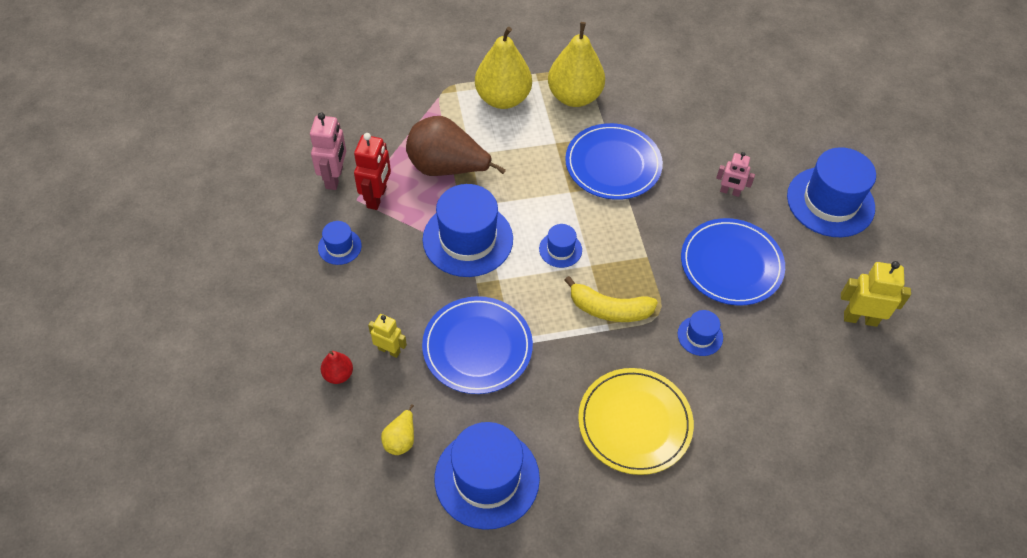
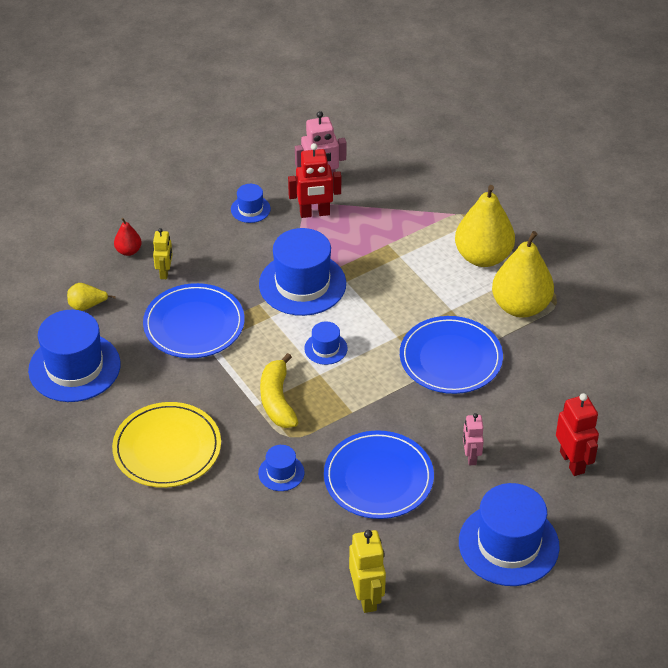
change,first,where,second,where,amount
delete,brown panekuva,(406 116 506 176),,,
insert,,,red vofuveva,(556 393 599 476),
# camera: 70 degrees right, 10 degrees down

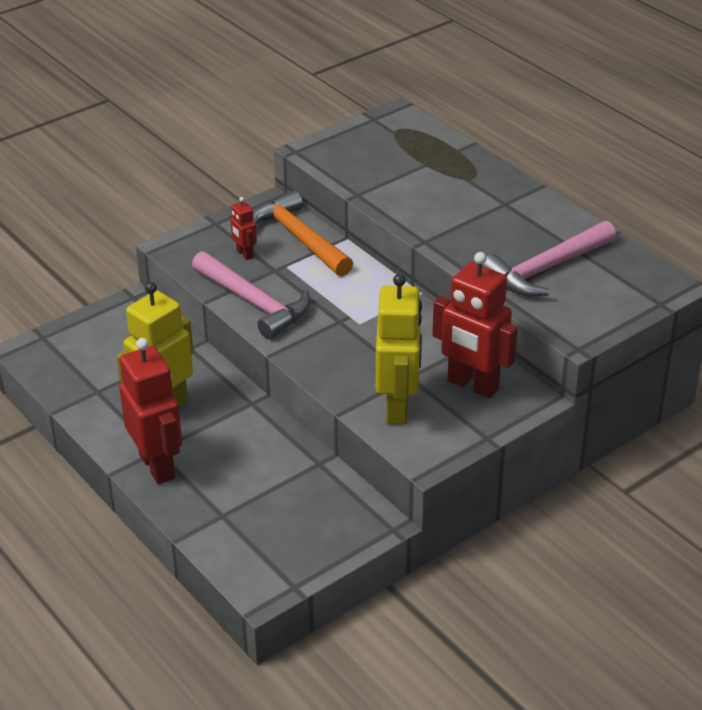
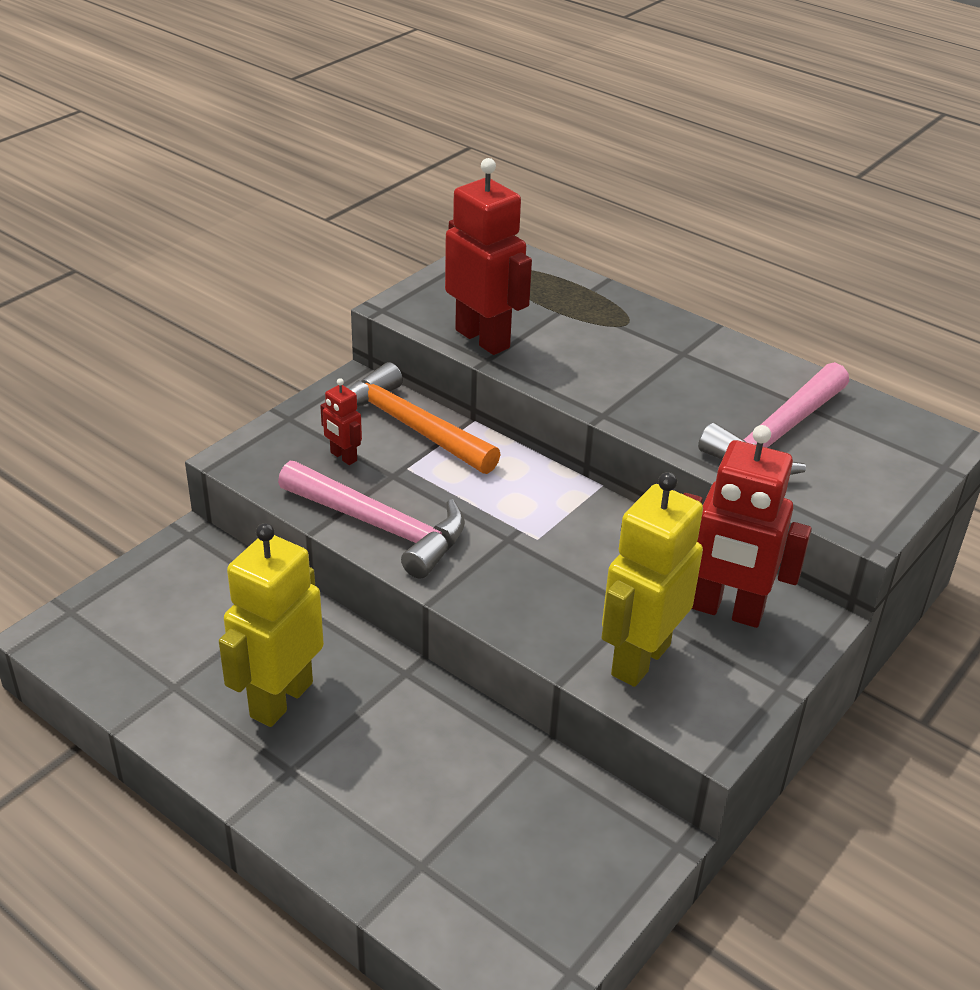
change,first,where,second,where,amount
move,red vofuveva,(119 338 182 484),,(445 158 532 355),
rotate,yellow vofuveva,(376 274 422 424),,(601 472 703 687),135 degrees counterclockwise
# camera: 15 degrees left, 0 degrees up

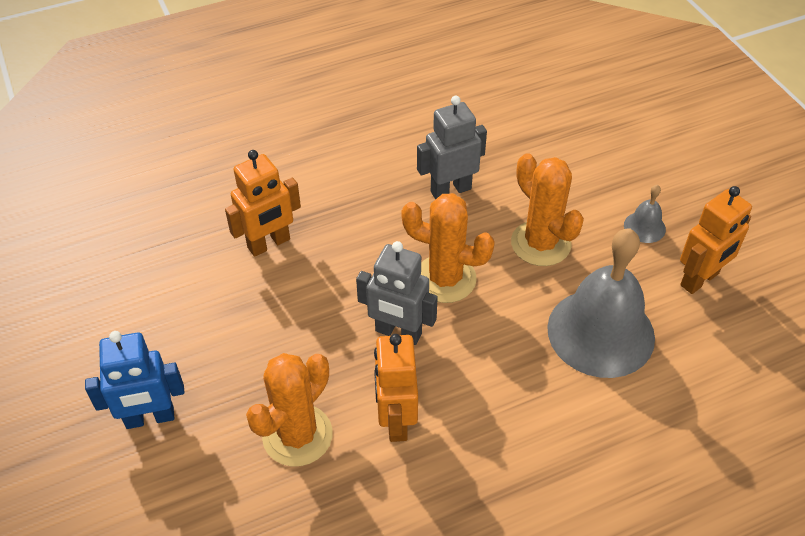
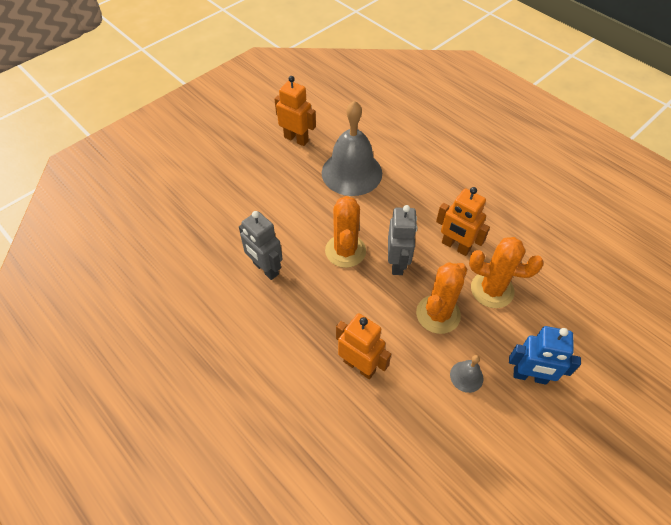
change,first,where,second,where,amount
move,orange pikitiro,(511 153 584 266),,(416 262 467 334),
move,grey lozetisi,(624 184 666 243),,(450 355 484 393),
rotate,blue vofuveva,(85 331 184 429),,(509 326 581 385),135 degrees clockwise
rotate,orange vofuveva,(374 334 418 442),,(436 187 490 256),60 degrees clockwise
# camera: 110 degrees left, 5 degrees up

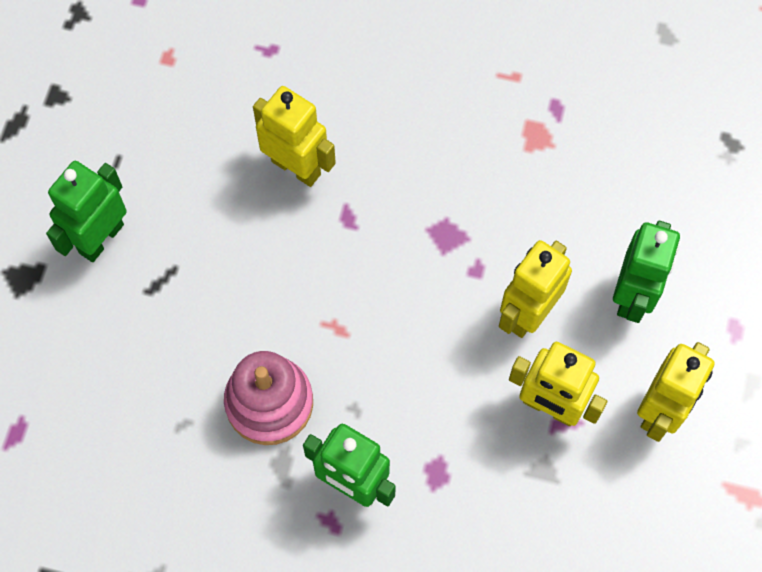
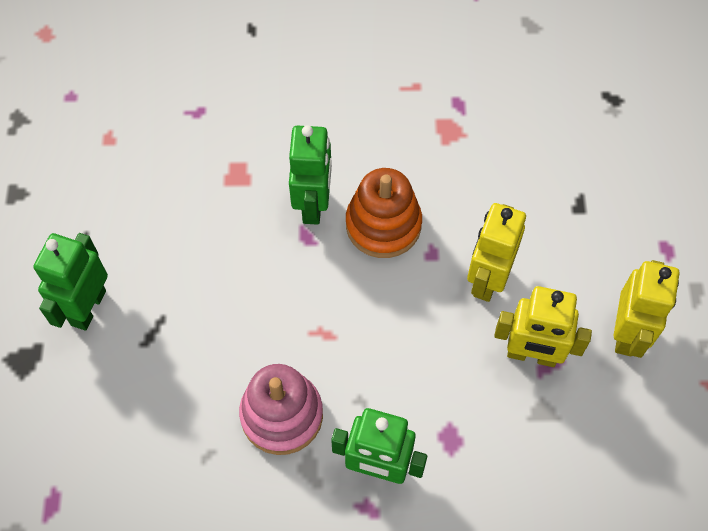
change,first,where,second,where,amount
delete,yellow vofuveva,(253 86 336 187),,,
insert,,,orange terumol,(346 168 422 258),
move,green vofuveva,(613 221 680 323),,(289 125 332 225),
# camera: 15 degrees left, 5 degrees down

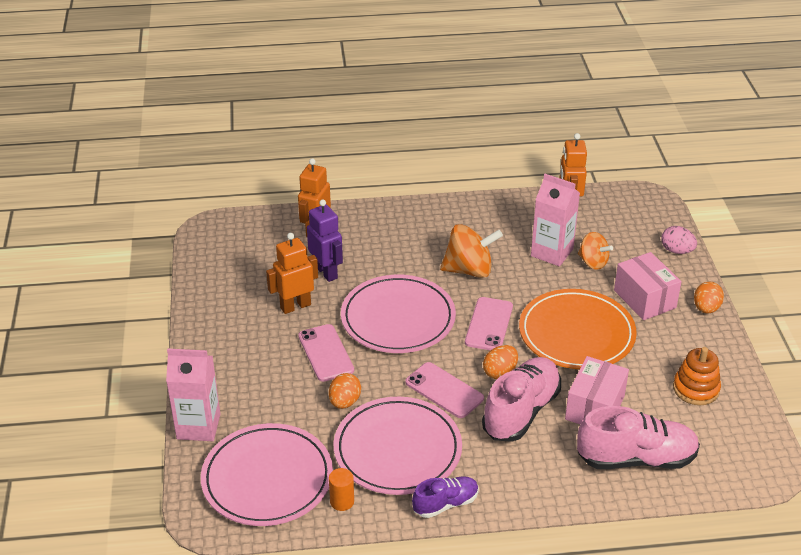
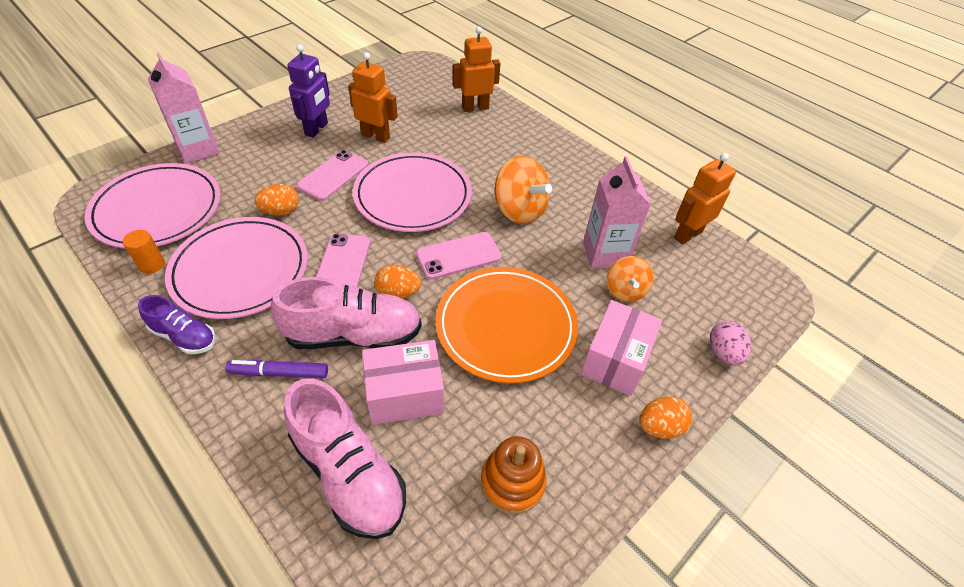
change,first,where,second,where,amount
insert,,,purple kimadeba,(226 360 328 378),
move,purple vofuveva,(307 199 343 282),,(287 44 330 138),
# camera: 50 degrees right, 10 degrees up

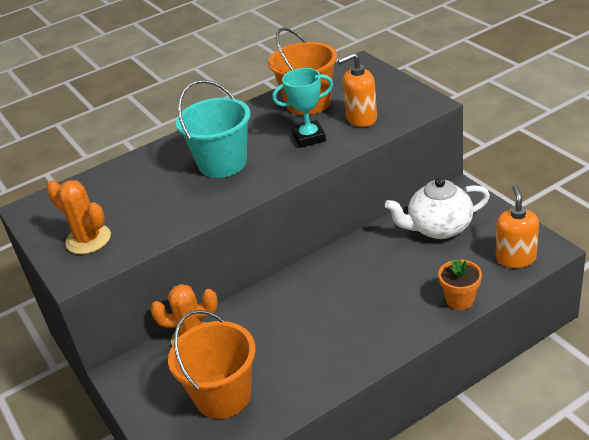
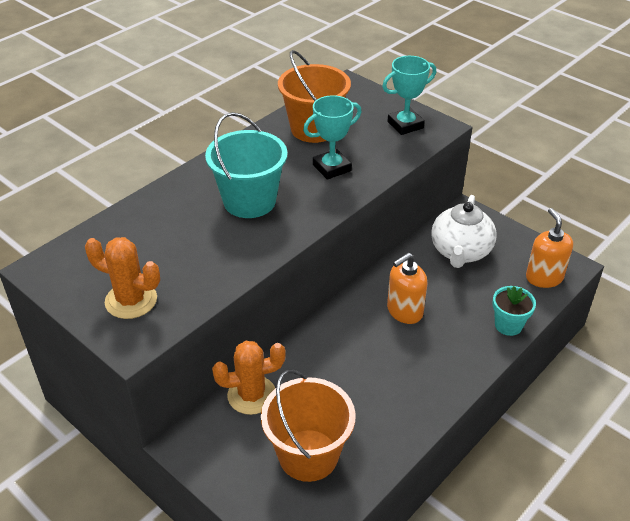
change,first,where,second,where,amount
insert,,,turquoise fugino,(382 56 436 135),
move,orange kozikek,(338 53 377 127),,(387 253 428 324),
recolor,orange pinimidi,(438 258 482 310),turquoise pinimidi,(493 286 536 336),
rotate,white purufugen,(385 177 490 239),,(431 195 497 268),45 degrees counterclockwise
# camera: 20 degrees left, 5 degrees up

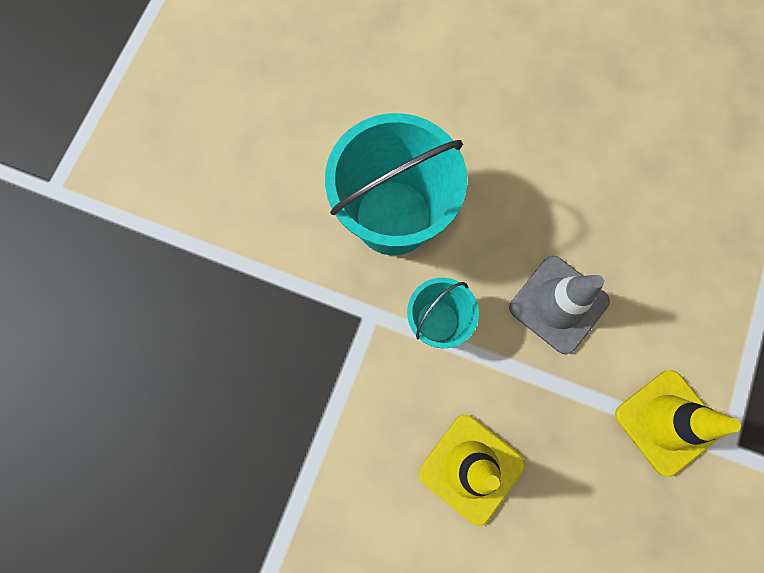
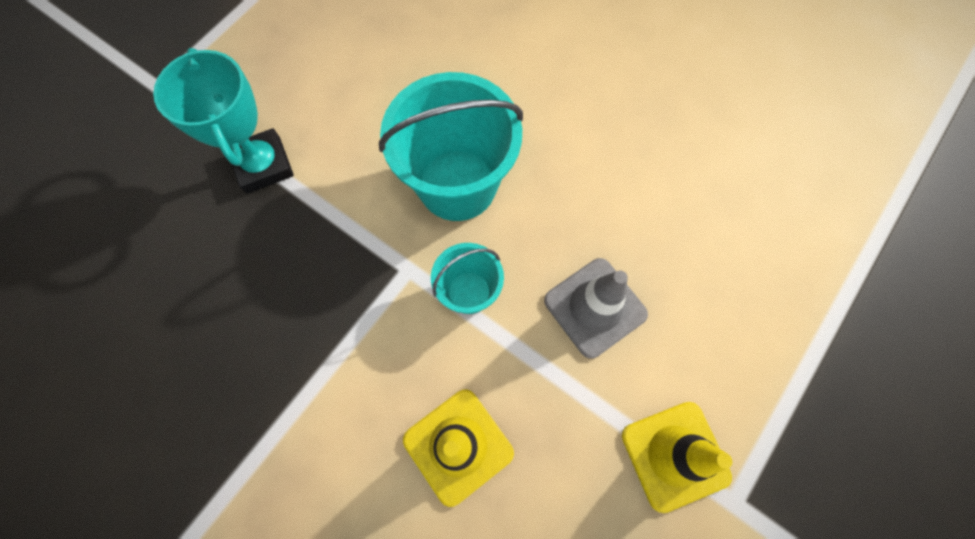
change,first,where,second,where,amount
insert,,,turquoise fugino,(153 48 294 194),
# camera: 15 degrees right, 5 degrees down

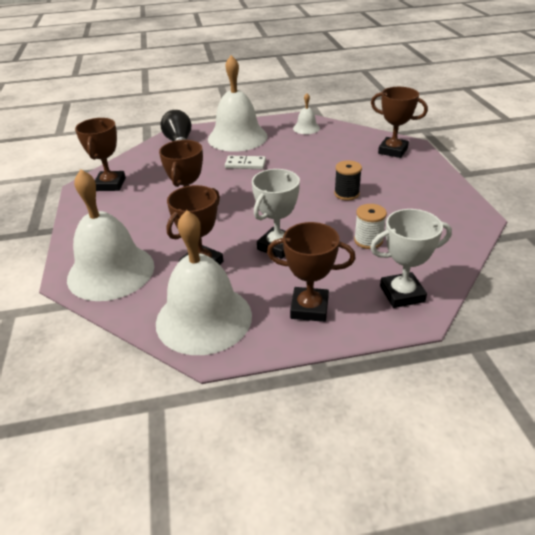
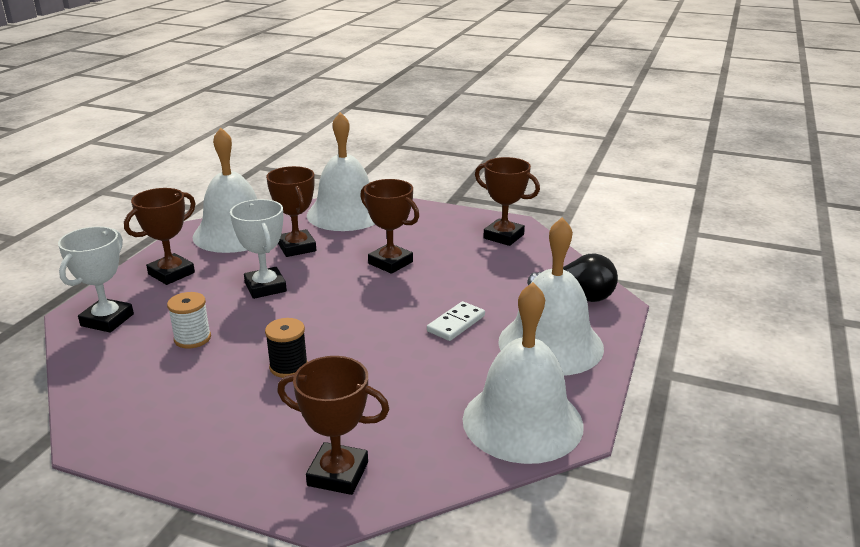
change,first,where,second,where,amount
rotate,brown fugino,(371 87 428 158),,(277 356 390 495),45 degrees clockwise
resize,white lozetisi,(293 93 320 134),,(463 282 584 464),x2.18
# camera: 120 degrees right, 10 degrees down

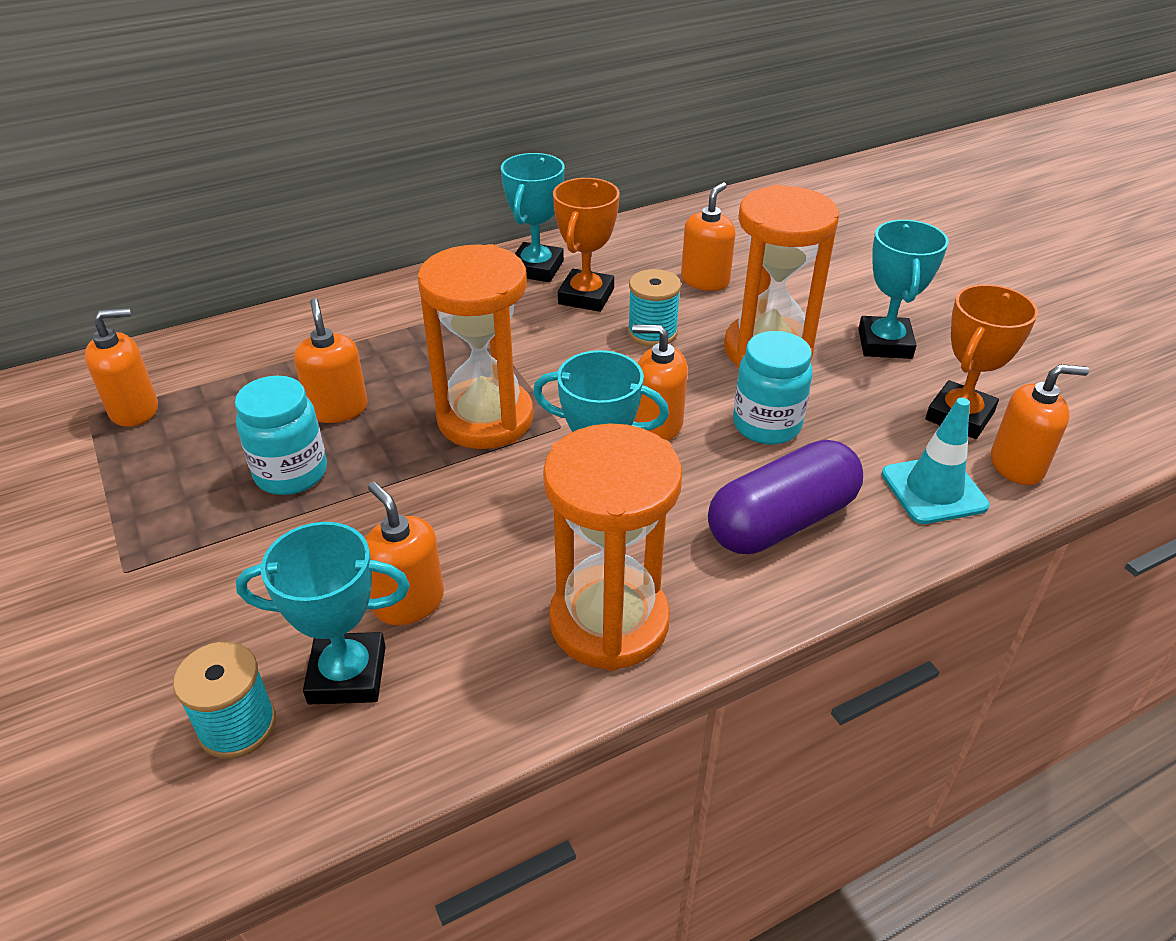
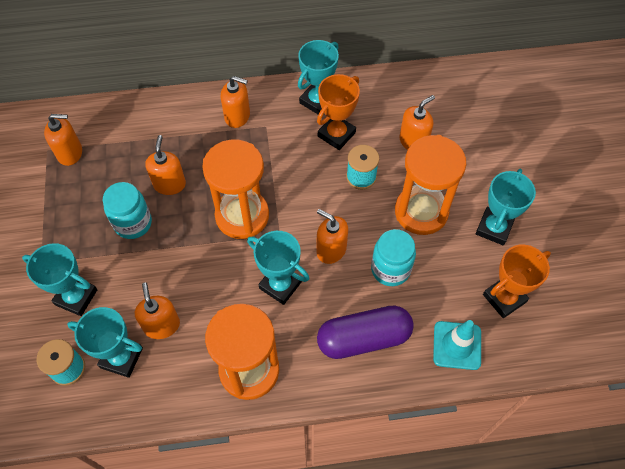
change,first,where,second,where,amount
insert,,,turquoise fugino,(22 243 97 316),
move,orange kozikek,(991 364 1089 485),,(221 76 250 128),
# camera: 20 degrees right, 20 degrees up

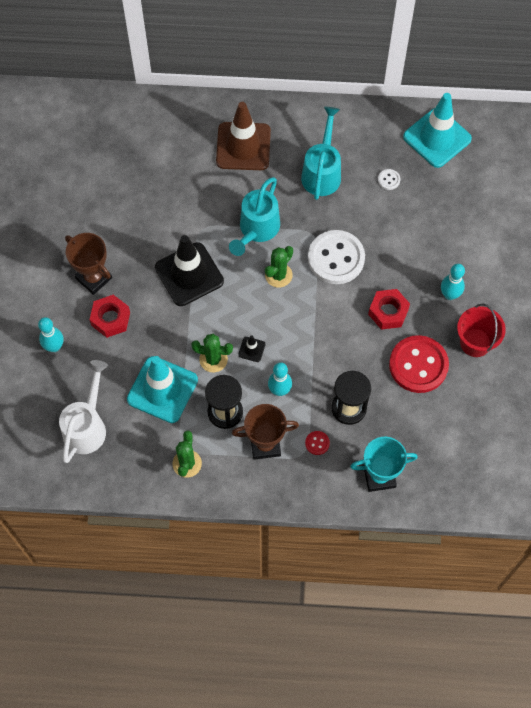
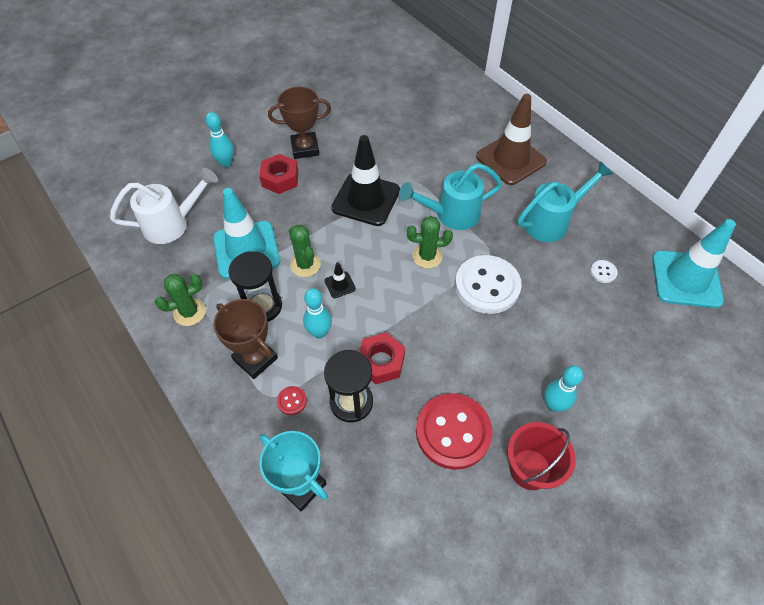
change,first,where,second,where,amount
move,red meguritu,(368 289 410 330),,(359 332 405 384),
rotate,brown fugino,(65 233 112 295),,(268 87 331 159),75 degrees clockwise
# camera: 50 degrees right, 10 degrees down

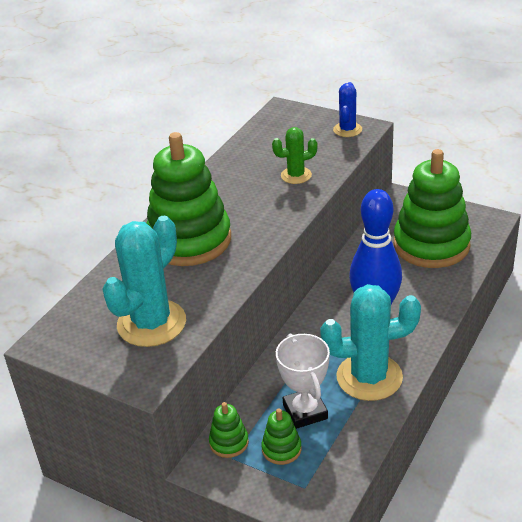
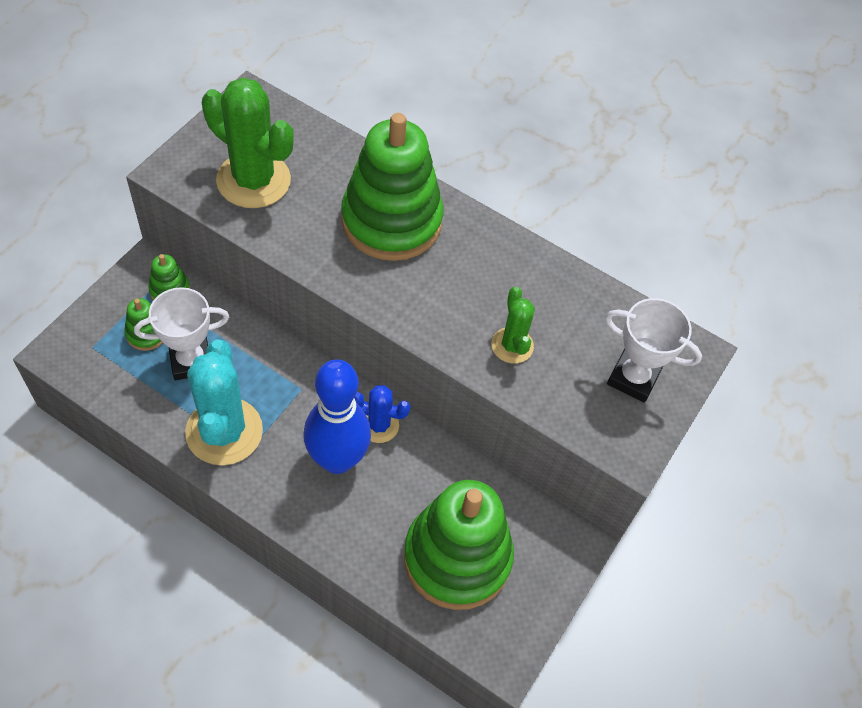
change,first,where,second,where,amount
insert,,,white fugino,(605 298 702 403),
move,blue pikitiro,(333 82 362 137),,(354 385 411 443),
recolor,turquoise pikitiro,(102 216 186 347),green pikitiro,(202 78 294 208),
# camera: 85 degrees right, 20 degrees up

